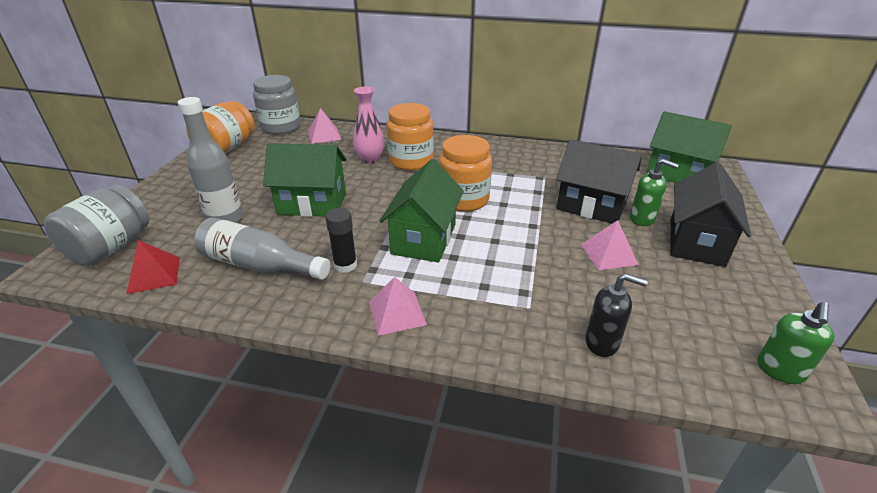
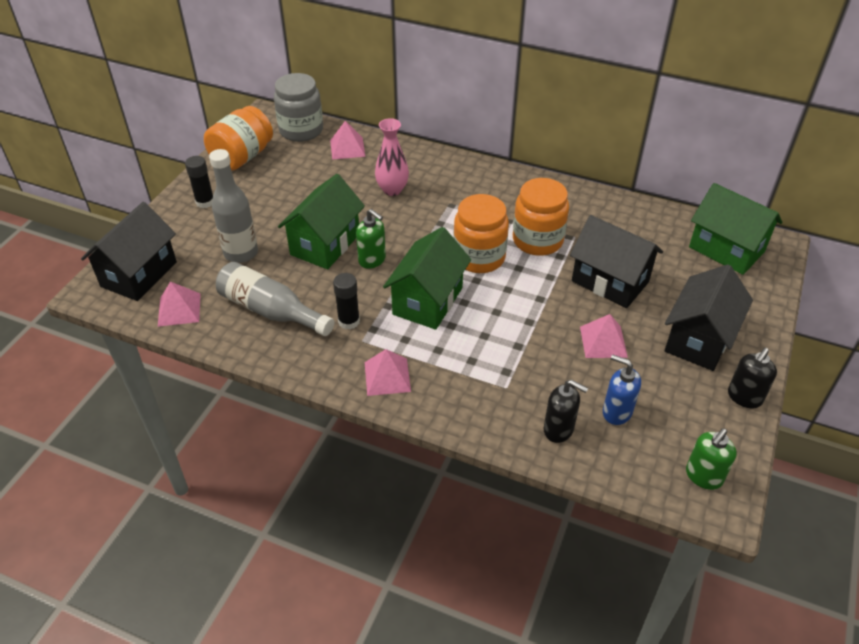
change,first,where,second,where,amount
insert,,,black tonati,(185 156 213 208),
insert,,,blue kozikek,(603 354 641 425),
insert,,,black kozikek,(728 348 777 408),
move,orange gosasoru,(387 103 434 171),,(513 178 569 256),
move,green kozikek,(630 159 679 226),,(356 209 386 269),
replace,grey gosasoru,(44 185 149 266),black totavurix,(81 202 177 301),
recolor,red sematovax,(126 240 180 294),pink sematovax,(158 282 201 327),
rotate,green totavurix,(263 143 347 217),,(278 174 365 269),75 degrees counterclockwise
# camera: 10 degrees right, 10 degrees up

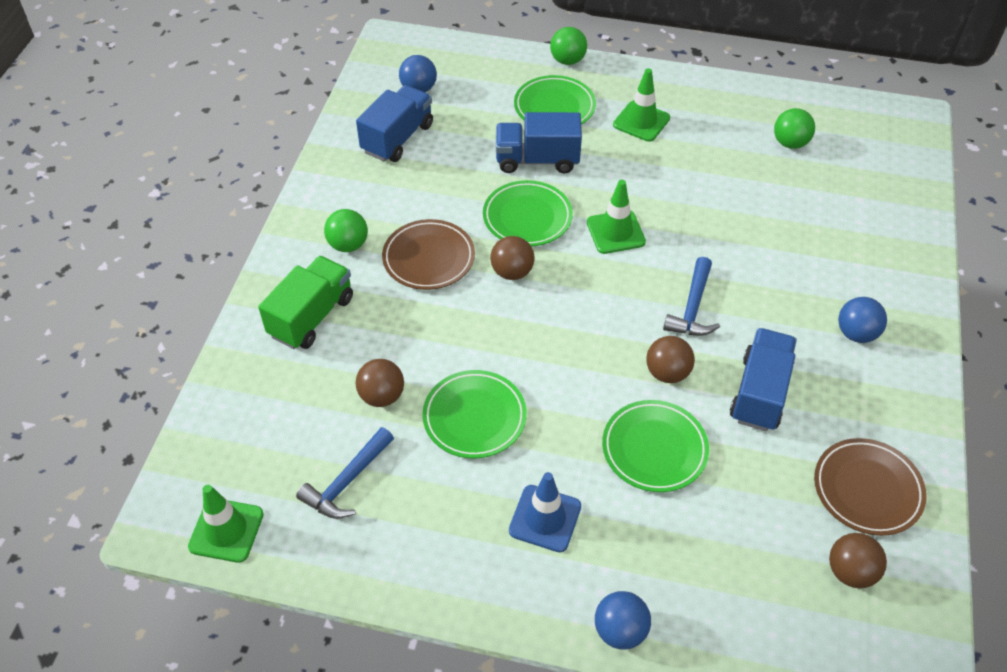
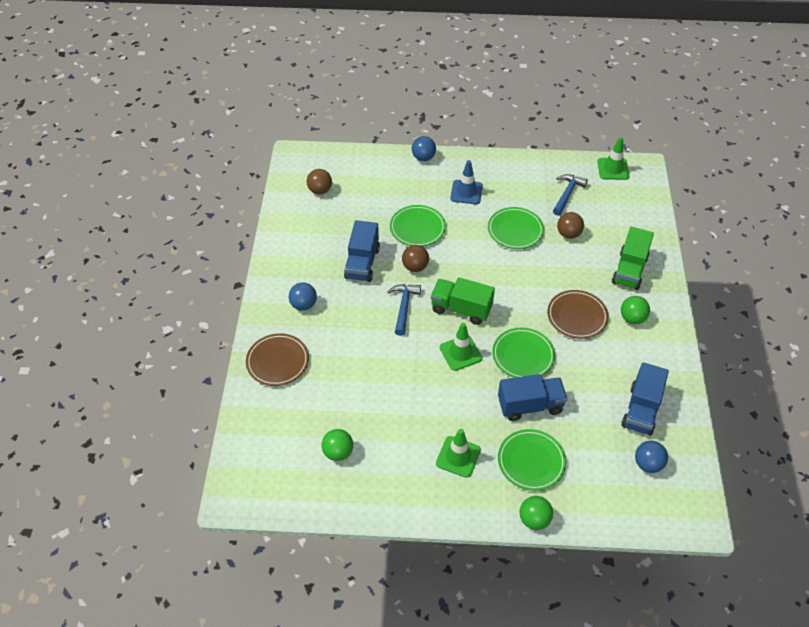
change,first,where,second,where,amount
delete,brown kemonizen,(490 236 535 280),,,
insert,,,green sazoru,(431 277 495 325),
move,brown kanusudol,(814 438 927 536),,(246 333 309 386),
# camera: 170 degrees right, 0 degrees up

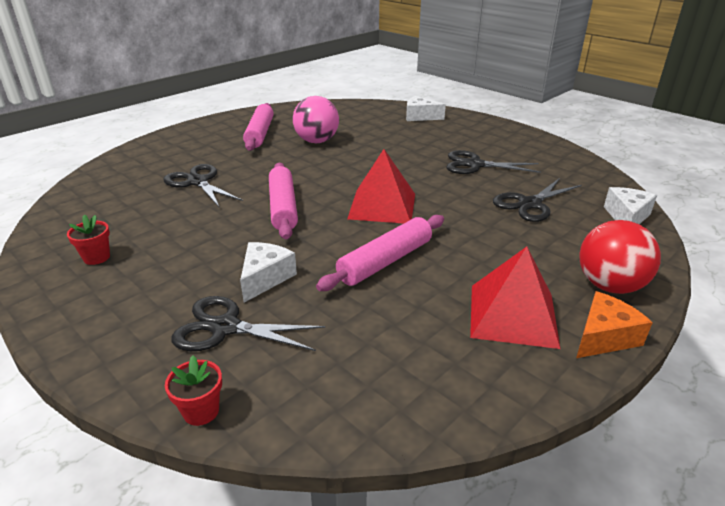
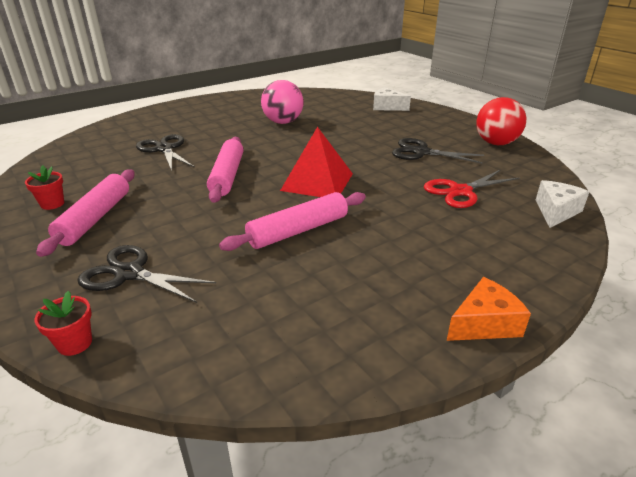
change,first,where,second,where,amount
delete,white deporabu,(240 242 297 303),,,
delete,red sematovax,(470 247 561 349),,,
move,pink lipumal,(243 103 274 151),,(36 169 135 257),
move,red kemonizen,(579 220 661 294),,(476 97 526 145),
recolor,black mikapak,(493 178 582 222),red mikapak,(424 170 520 208),
# camera: 10 degrees right, 0 degrees up

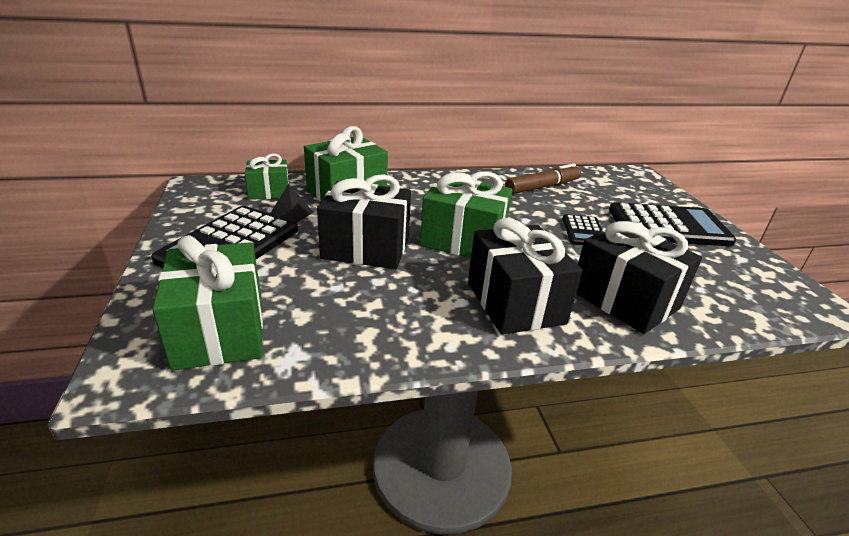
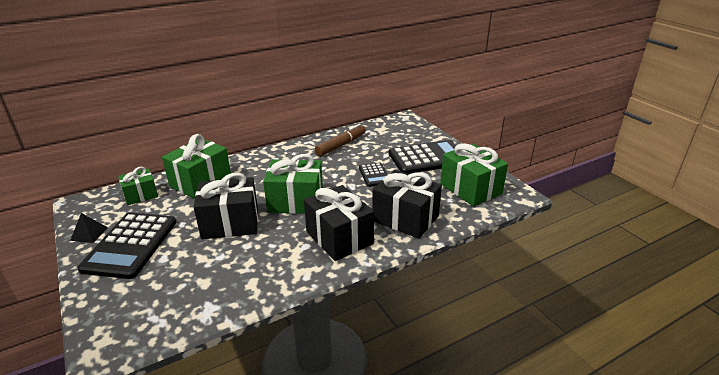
change,first,where,second,where,amount
move,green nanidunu,(152 235 263 370),,(440 143 508 207),
move,black sematovax,(270 184 313 223),,(70 213 108 243),
# camera: 15 degrees left, 0 degrees up

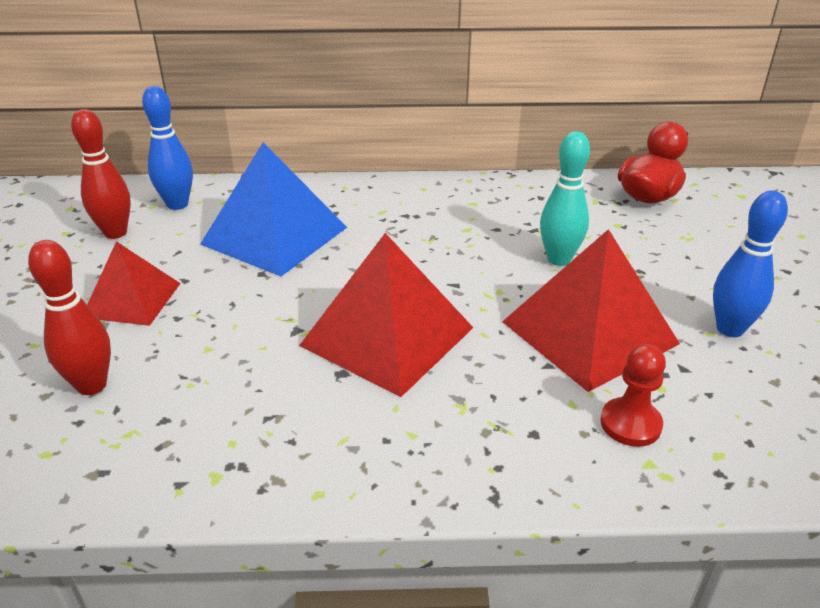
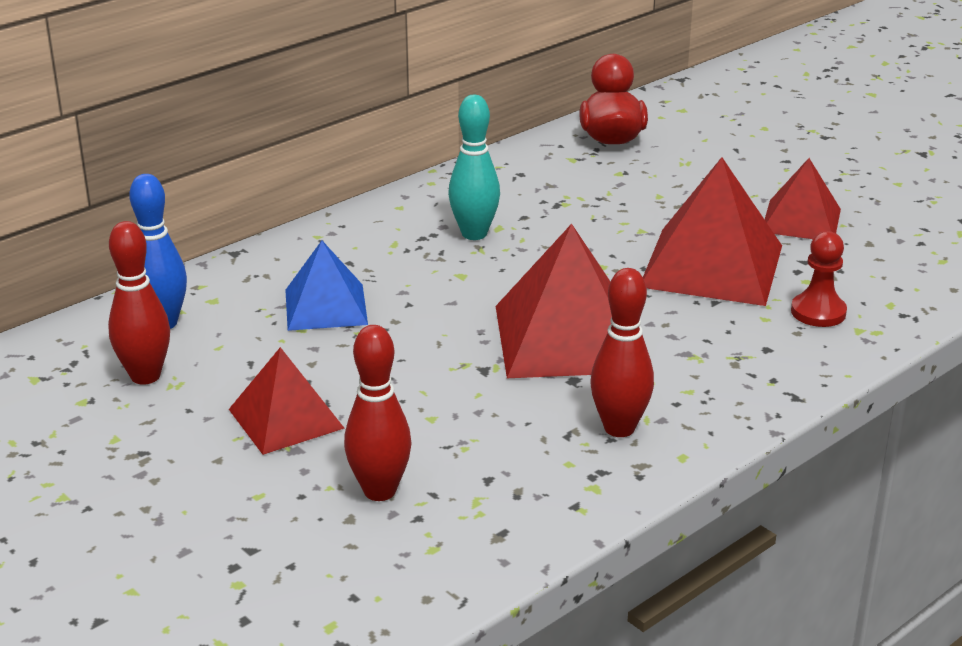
change,first,where,second,where,amount
insert,,,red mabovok,(590 268 654 437),
move,turquoise mabovok,(540 131 590 266),,(448 95 500 240),
replace,blue mabovok,(713 191 788 337),red sematovax,(764 158 841 239),
resize,blue sematovax,(200 142 347 276),,(285 240 368 331),x0.61
# camera: 40 degrees left, 5 degrees down

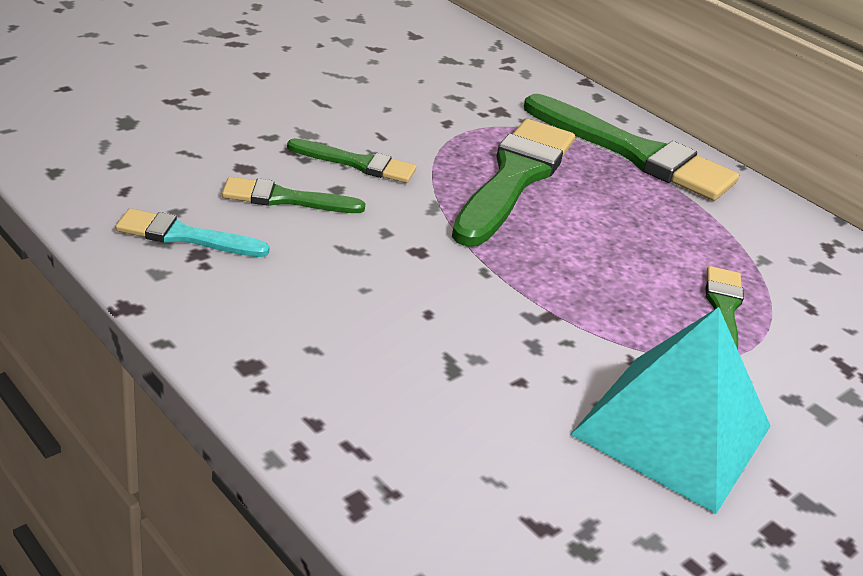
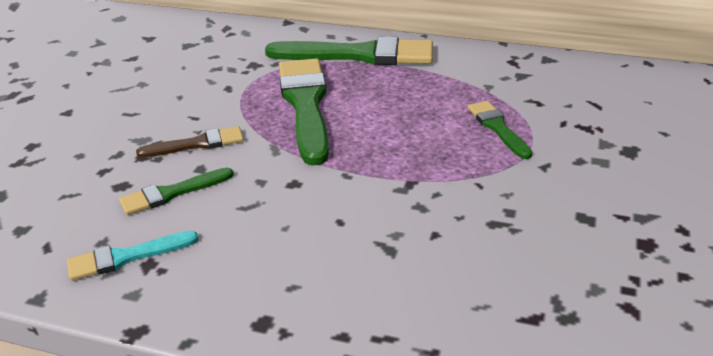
change,first,where,second,where,amount
delete,turquoise sematovax,(570 307 771 514),,,
recolor,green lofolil,(287 138 416 183),brown lofolil,(136 126 244 158),
# camera: 25 degrees left, 0 degrees up

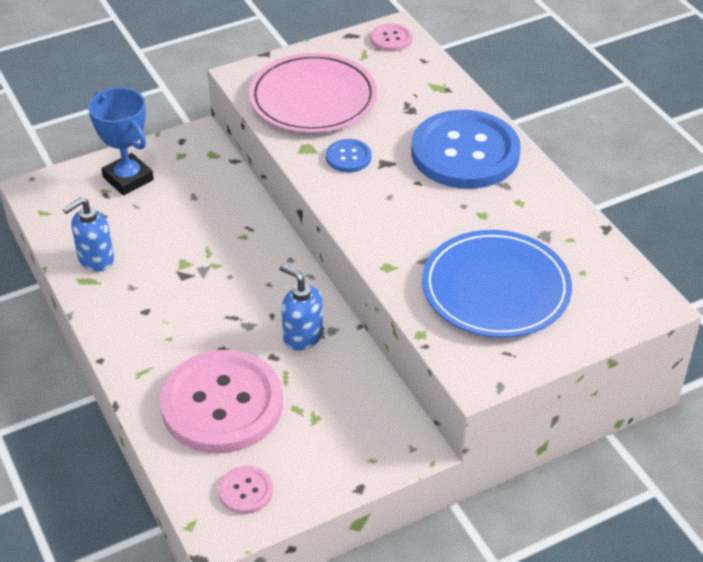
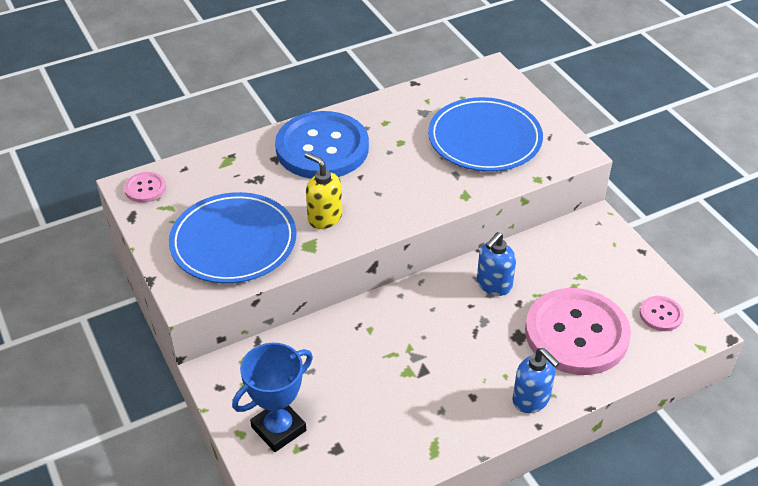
change,first,where,second,where,amount
move,blue kozikek,(63 197 114 272),,(513 348 560 413),
replace,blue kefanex,(326 139 372 172),yellow kozikek,(305 152 342 229),
recolor,pink kanusudol,(249 53 377 133),blue kanusudol,(169 192 297 283),
# camera: 90 degrees left, 0 degrees up

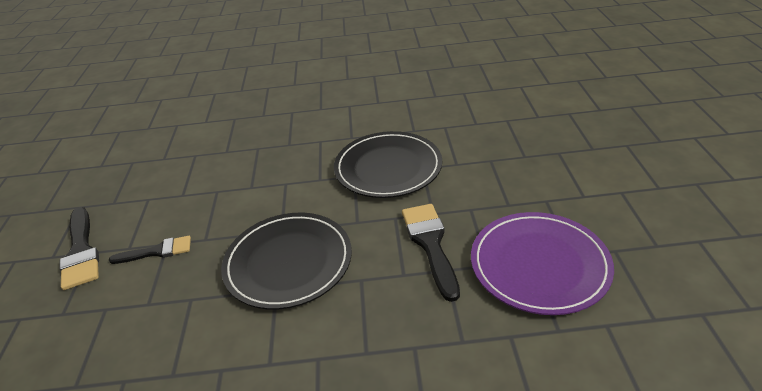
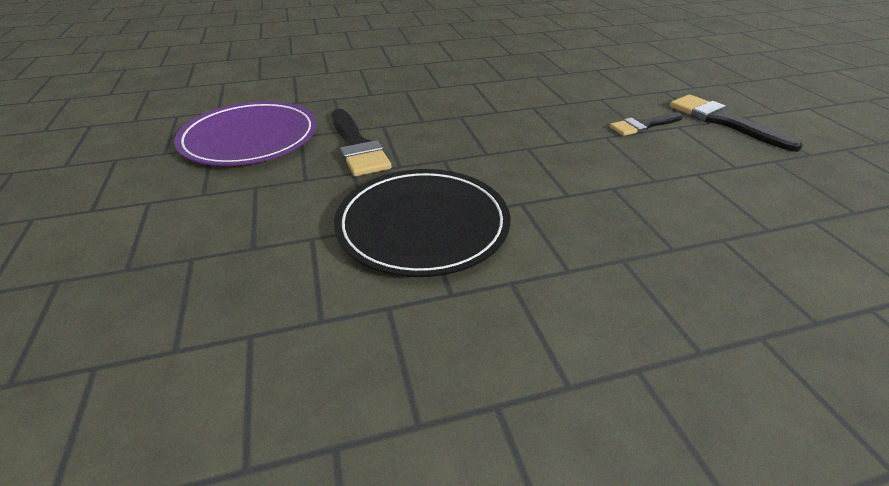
change,first,where,second,where,amount
delete,black kanusudol,(221 213 352 310),,,
# camera: 165 degrees right, 0 degrees up

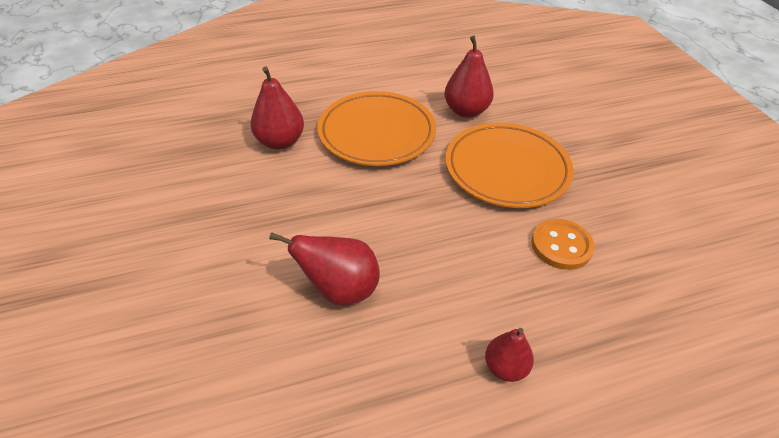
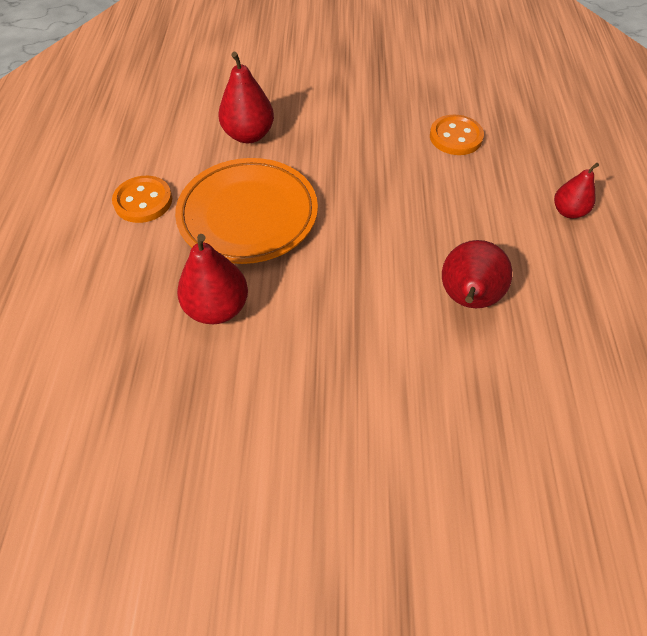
change,first,where,second,where,amount
delete,orange kanusudol,(445 123 574 208),,,
insert,,,orange kefanex,(112 176 172 223),
# camera: 70 degrees left, 10 degrees up

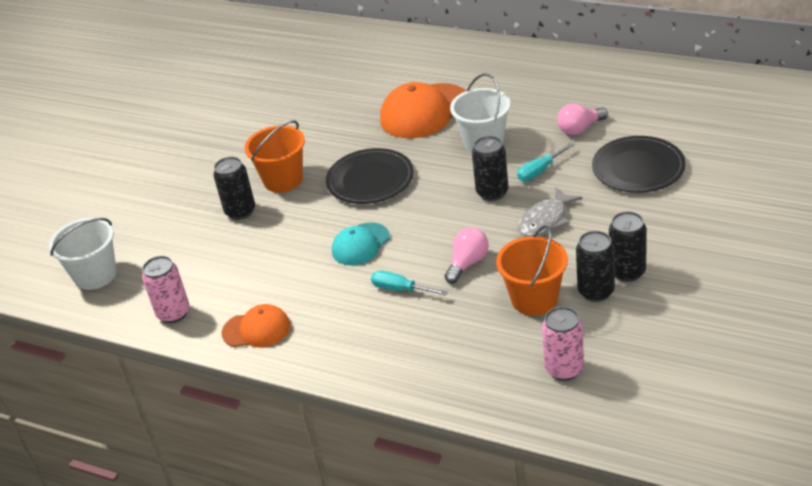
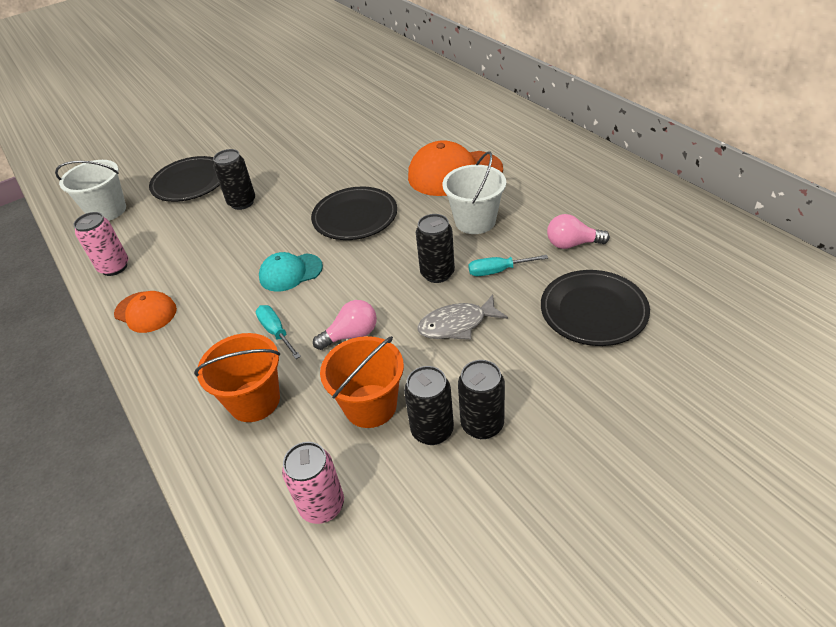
change,first,where,second,where,amount
insert,,,black kanusudol,(149 156 220 202),
move,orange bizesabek,(245 120 305 193),,(194 333 280 422),
# camera: 30 degrees right, 5 degrees up

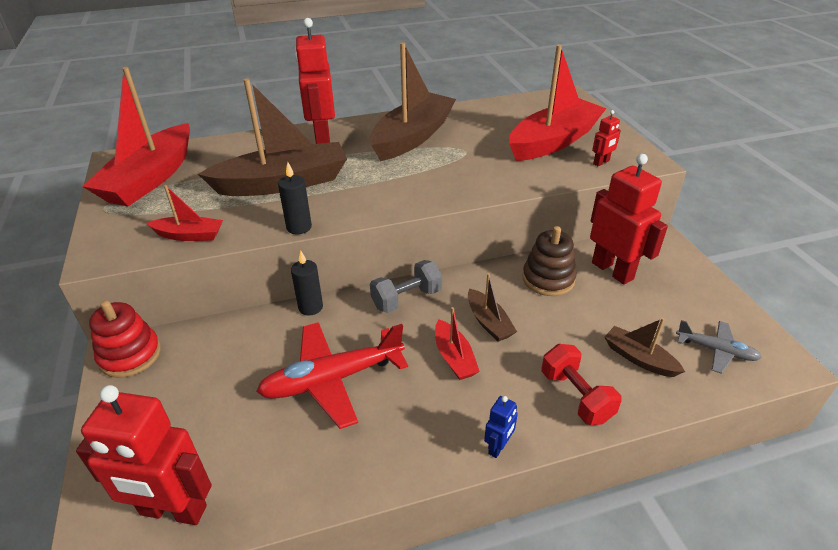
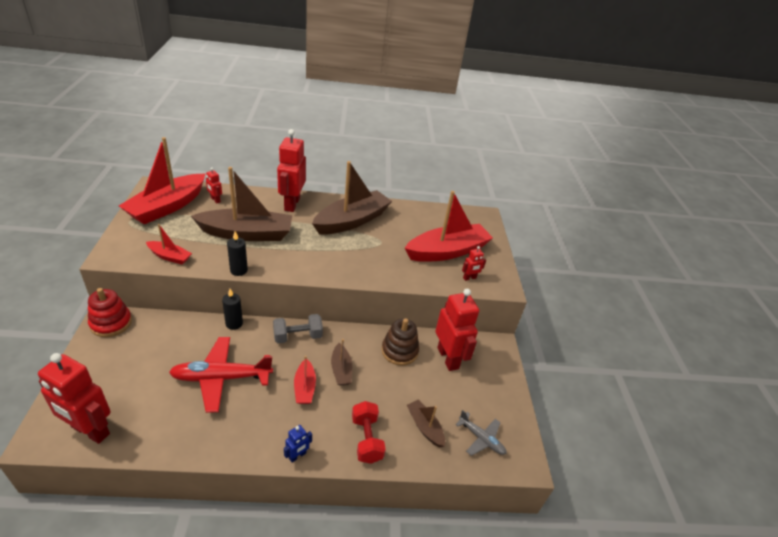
change,first,where,second,where,amount
insert,,,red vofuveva,(206 167 222 203),
# camera: 10 degrees right, 0 degrees up

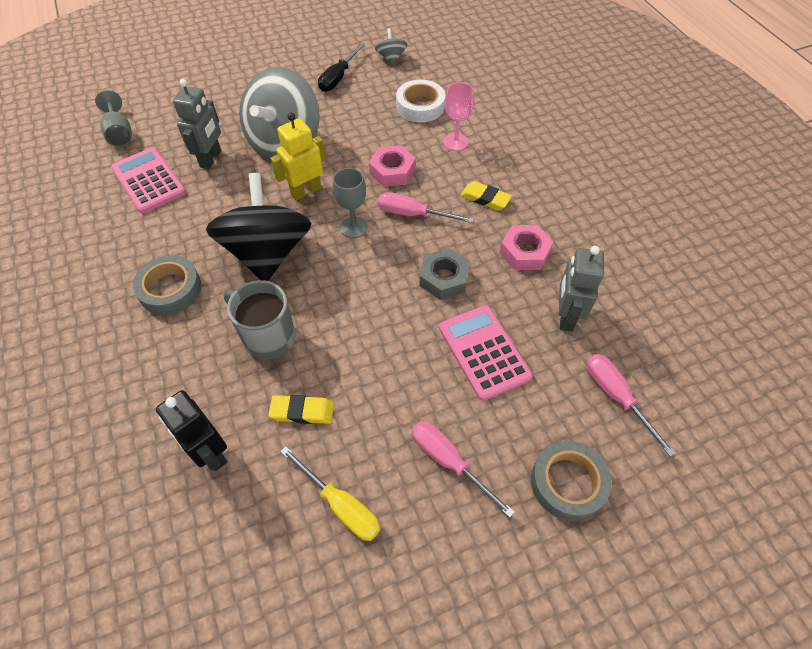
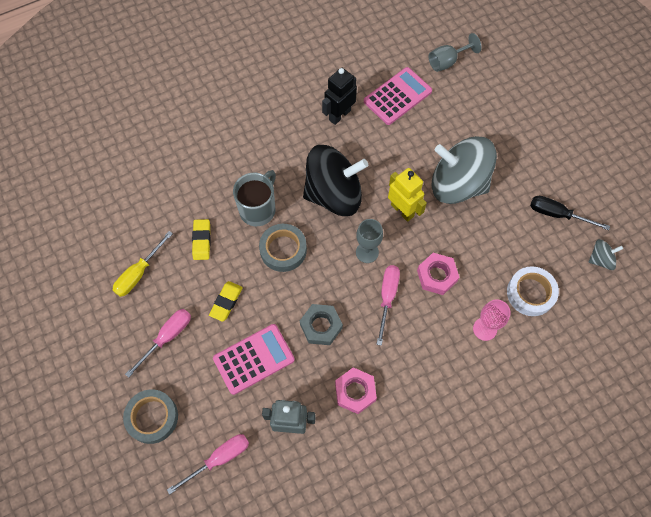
change,first,where,second,where,amount
delete,grey vofuveva,(173 79 221 169),,,
move,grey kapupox,(133 255 201 315),,(259 224 307 272),
move,black vofuveva,(156 390 228 471),,(322 68 357 125),
move,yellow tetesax,(460 181 512 210),,(209 281 243 322),
# camera: 85 degrees right, 10 degrees up

